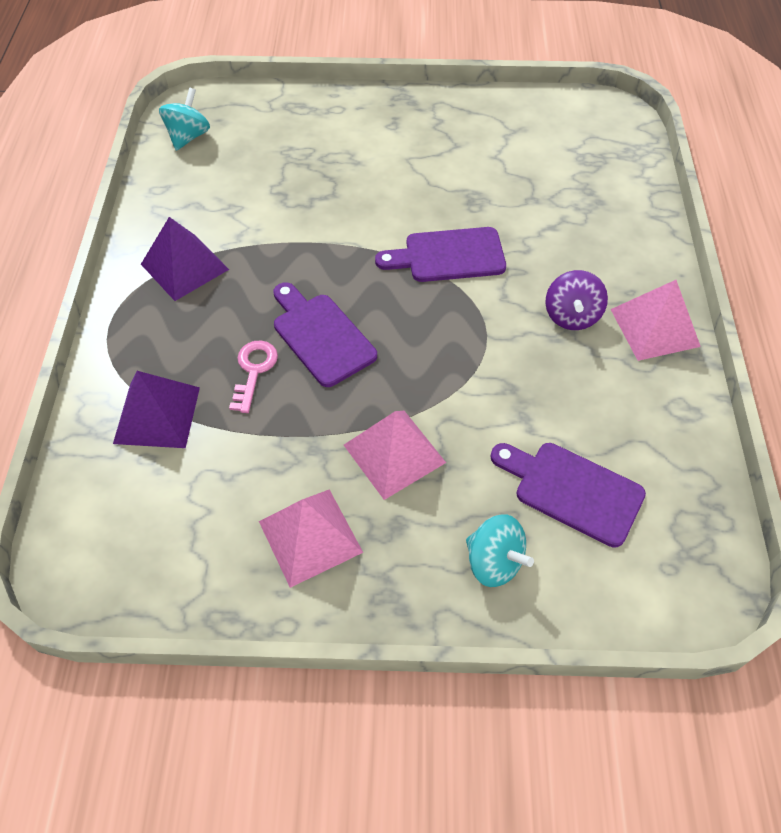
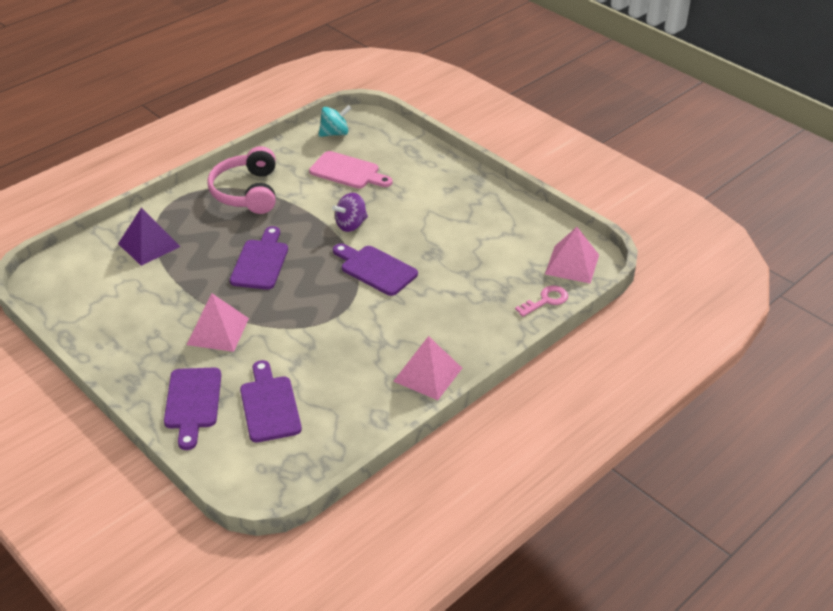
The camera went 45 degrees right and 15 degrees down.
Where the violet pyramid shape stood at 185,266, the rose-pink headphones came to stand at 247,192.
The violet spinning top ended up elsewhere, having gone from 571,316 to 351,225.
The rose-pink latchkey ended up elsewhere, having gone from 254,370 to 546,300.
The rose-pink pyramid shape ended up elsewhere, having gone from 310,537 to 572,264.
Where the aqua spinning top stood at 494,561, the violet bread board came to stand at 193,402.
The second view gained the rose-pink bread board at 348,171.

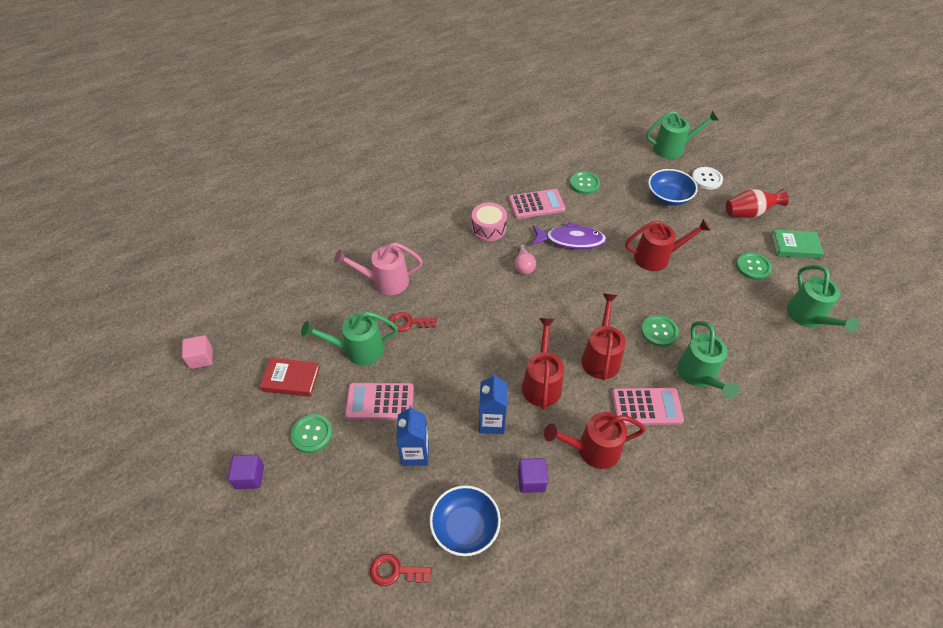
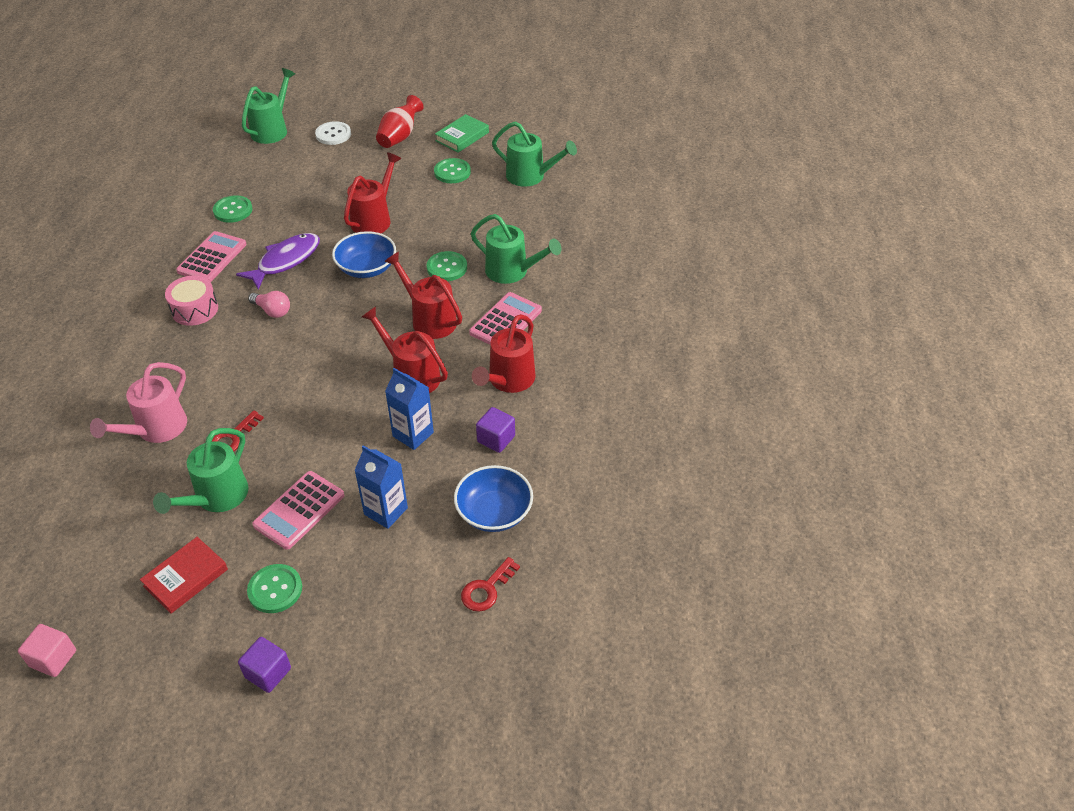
The camera went 55 degrees left and 5 degrees down.
The blue deep dish ended up elsewhere, having gone from 668,197 to 366,268.

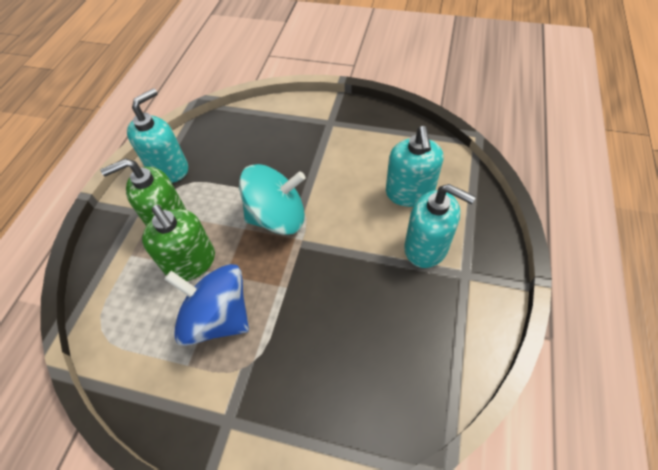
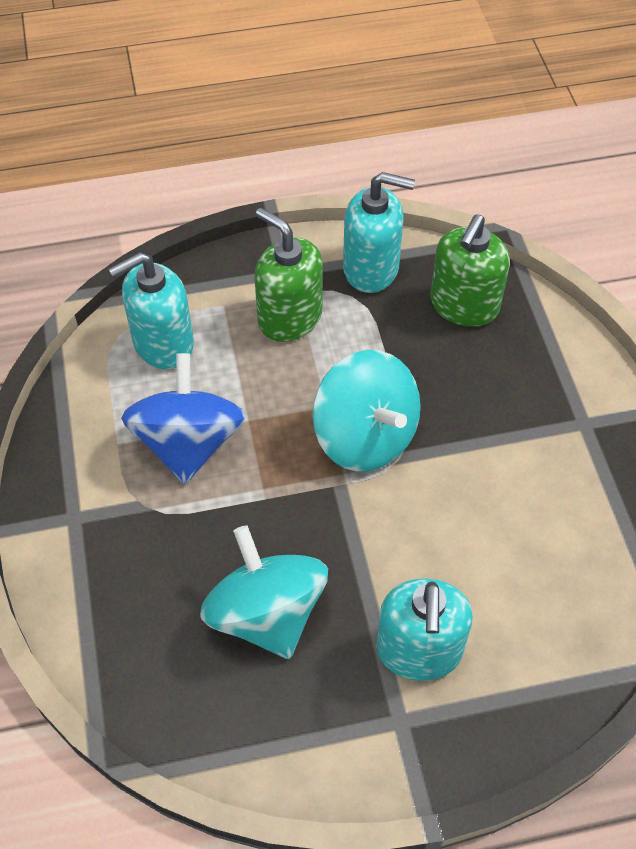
The camera went 60 degrees right and 0 degrees up.
The aqua soap pump ended up elsewhere, having gone from 409,193 to 163,343.
The emerald soap pump ended up elsewhere, having gone from 191,263 to 464,305.
The second view gained the aqua spinning top at 266,613.

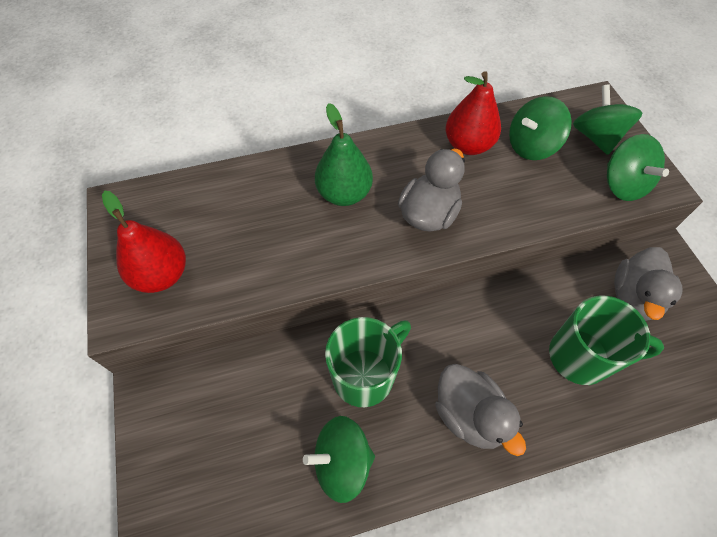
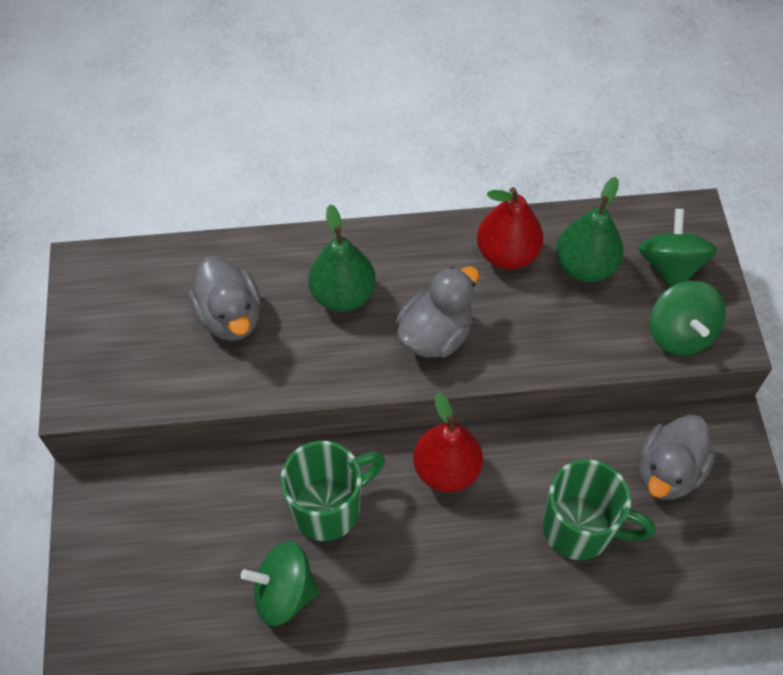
The camera went 10 degrees right and 0 degrees up.
Where the emerald spinning top stood at 531,146, the emerald pear came to stand at 585,266.
The red pear ended up elsewhere, having gone from 162,275 to 446,469.
The grey toy duck ended up elsewhere, having gone from 469,414 to 230,316.

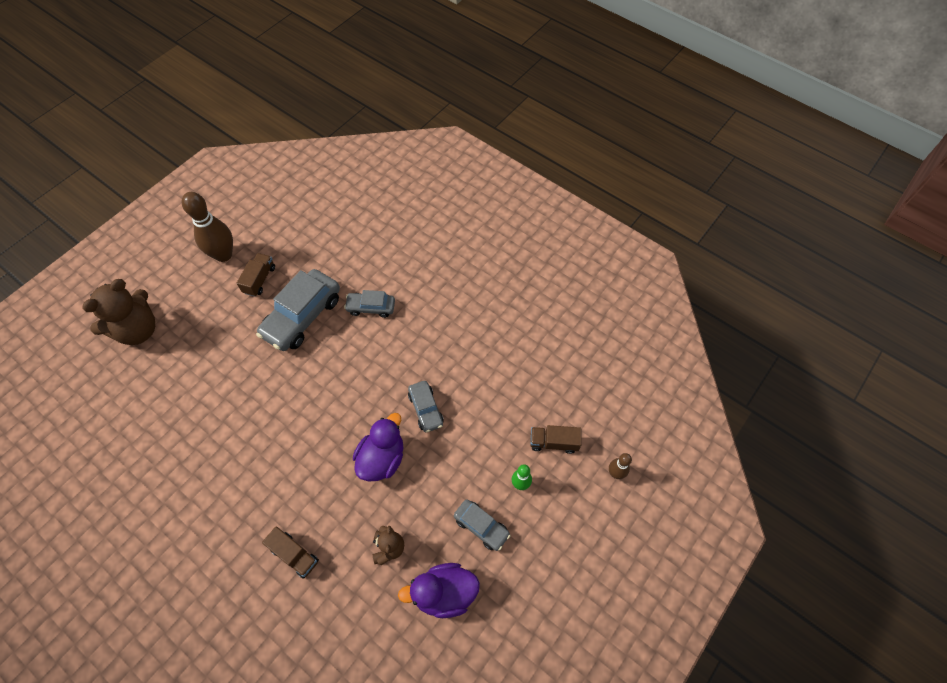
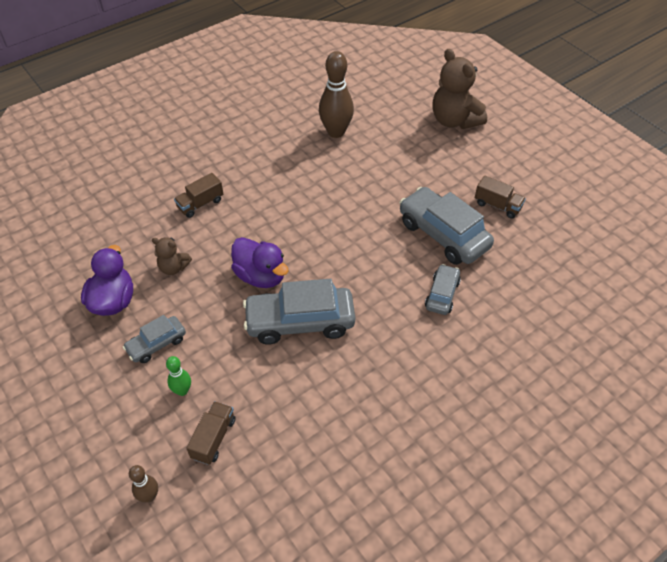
The camera went 105 degrees right and 10 degrees down.
The russet tenpin ended up elsewhere, having gone from 223,255 to 336,132.
The size of the grey car at 426,409 changed by a factor of 1.84.

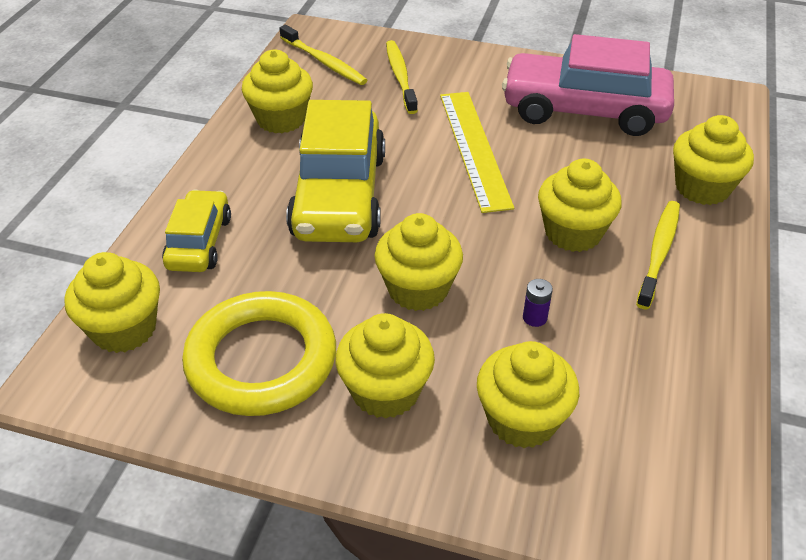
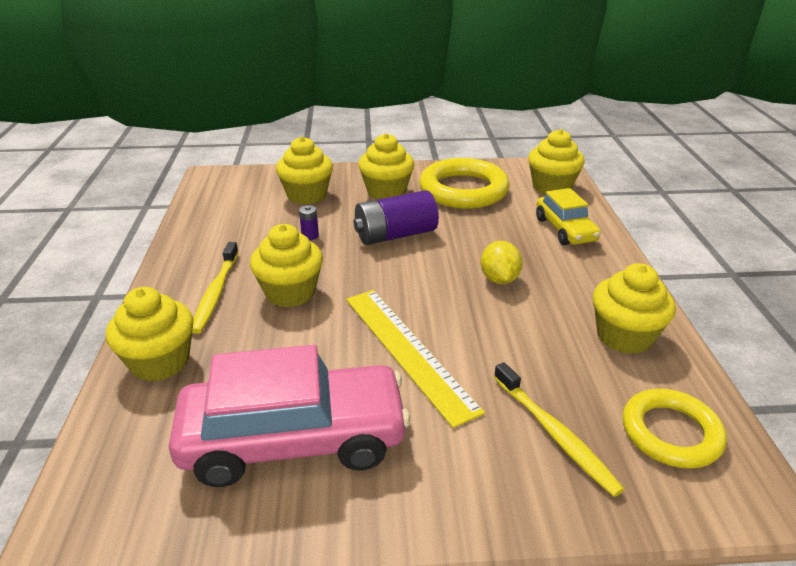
The camera went 160 degrees right and 10 degrees down.
Where the yellow dental brush stood at 324,62, the yellow torus came to stand at 670,433.
Where the yellow car stood at 339,195, the yellow toy lemon came to stand at 499,279.
Where the yellow cupcake stood at 418,289, the violet battery came to stand at 395,235.

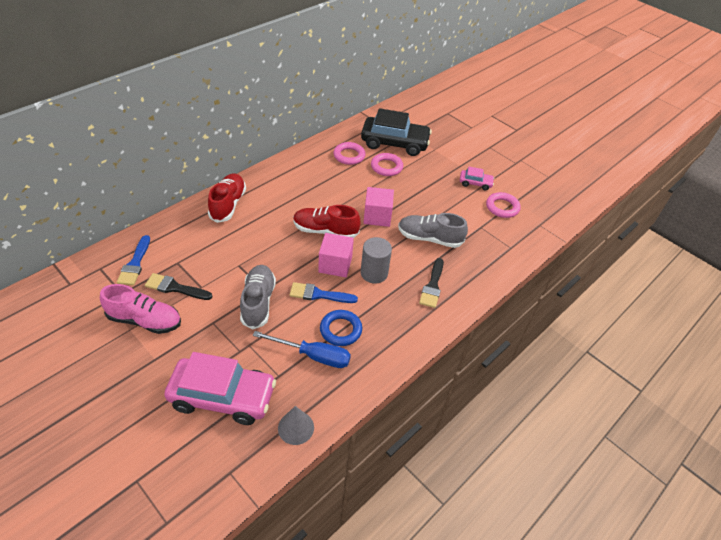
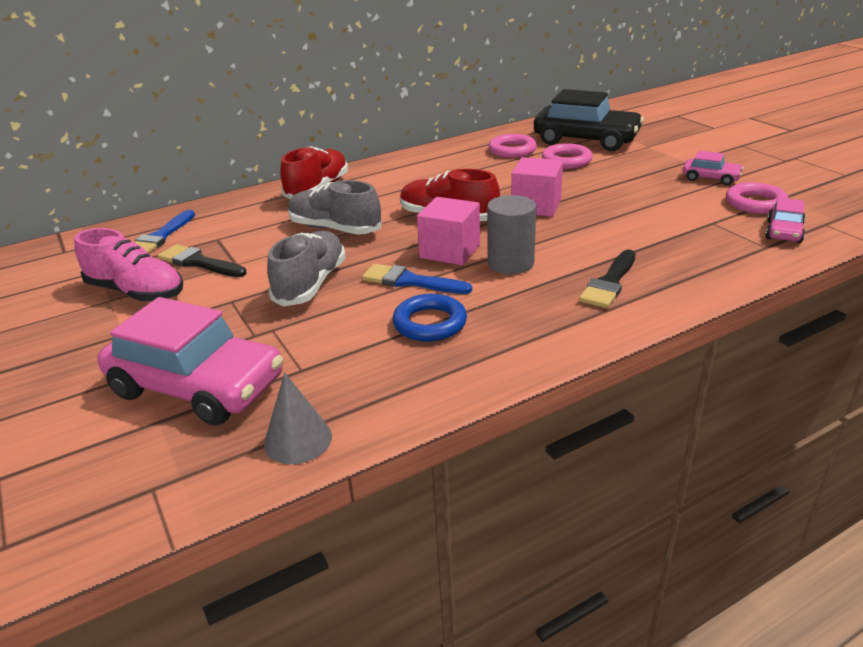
The camera went 20 degrees right and 15 degrees down.
The grey shoe ended up elsewhere, having gone from 429,238 to 335,229.
The second view lost the blue flat screwdriver at 313,355.
The second view gained the rose-pink car at 783,232.

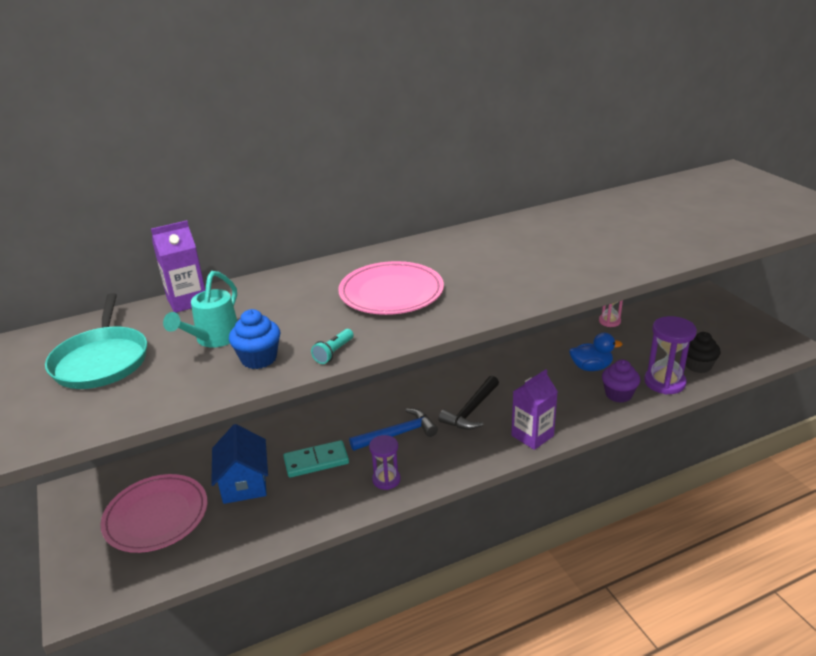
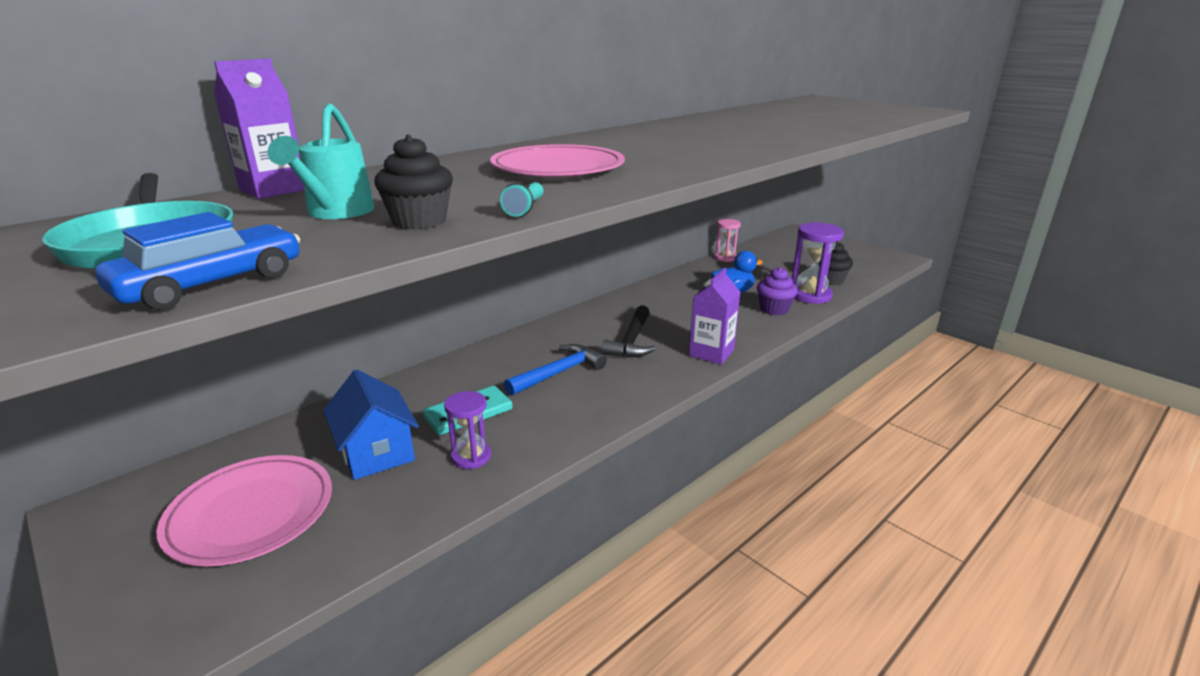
The camera went 20 degrees left and 5 degrees down.
What was the blue cupcake at 259,359 turned into the ebony cupcake at 419,221.
The violet hourglass ended up elsewhere, having gone from 386,480 to 471,457.
The second view gained the blue car at 212,284.

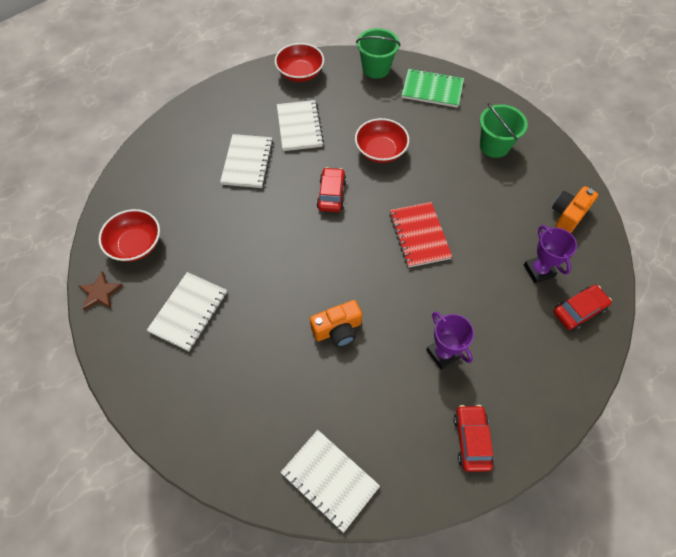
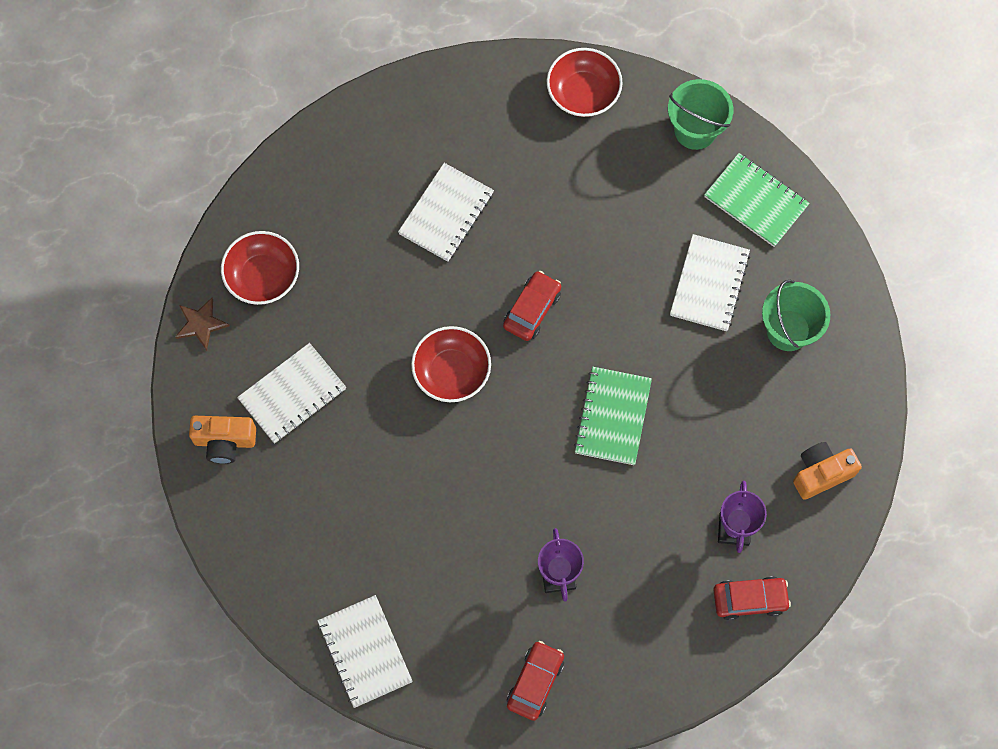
The camera went 25 degrees right and 10 degrees up.
The snow-white notepad ended up elsewhere, having gone from 299,127 to 709,284.
The red deep dish ended up elsewhere, having gone from 380,151 to 451,372.
What was the red notepad at 419,235 turned into the emerald notepad at 612,417.
The bright orange compact camera ended up elsewhere, having gone from 337,329 to 225,441.

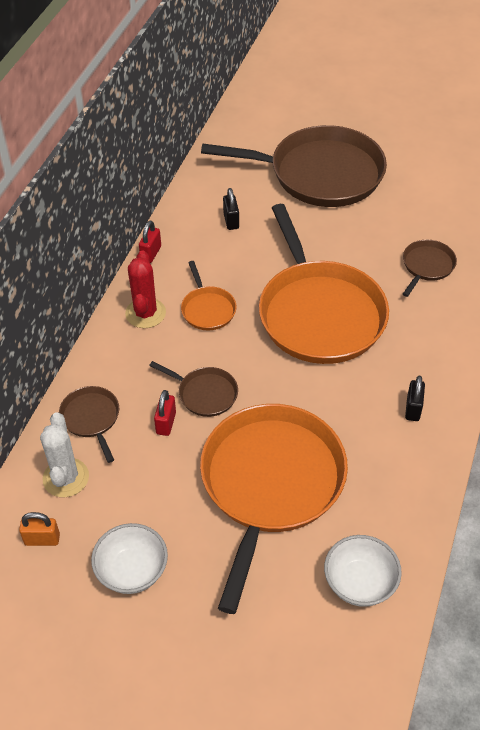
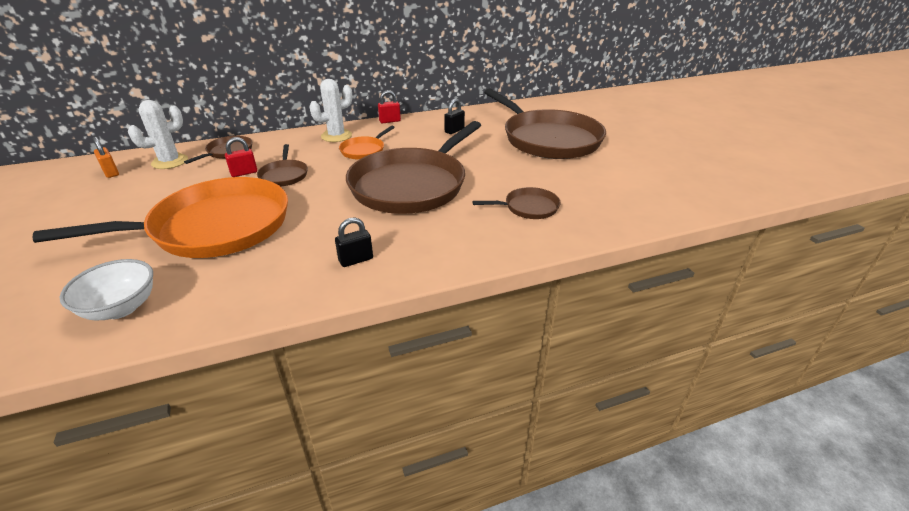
The camera went 50 degrees right and 15 degrees down.
What was the bright orange skillet at 319,314 turned into the russet skillet at 411,185.
What was the red saguaro cactus at 145,313 turned into the snow-white saguaro cactus at 336,136.
The second view lost the snow-white deep dish at 132,571.

